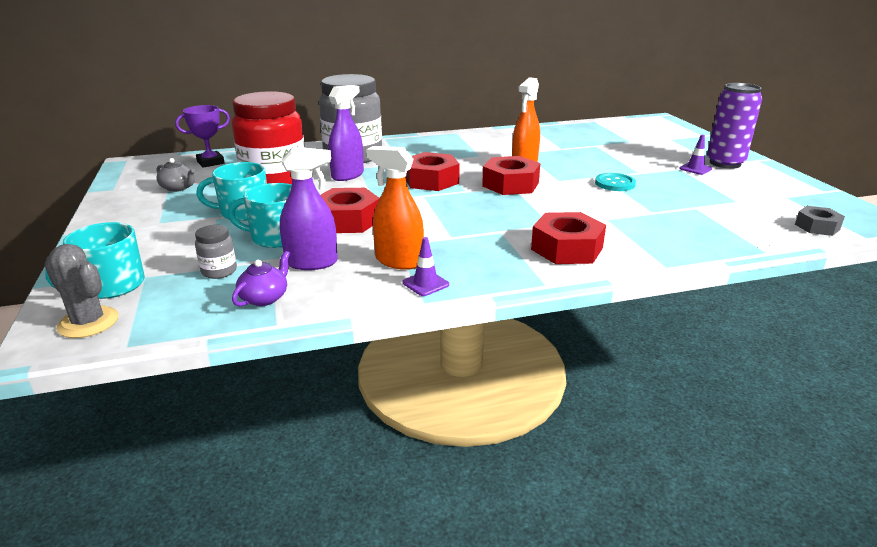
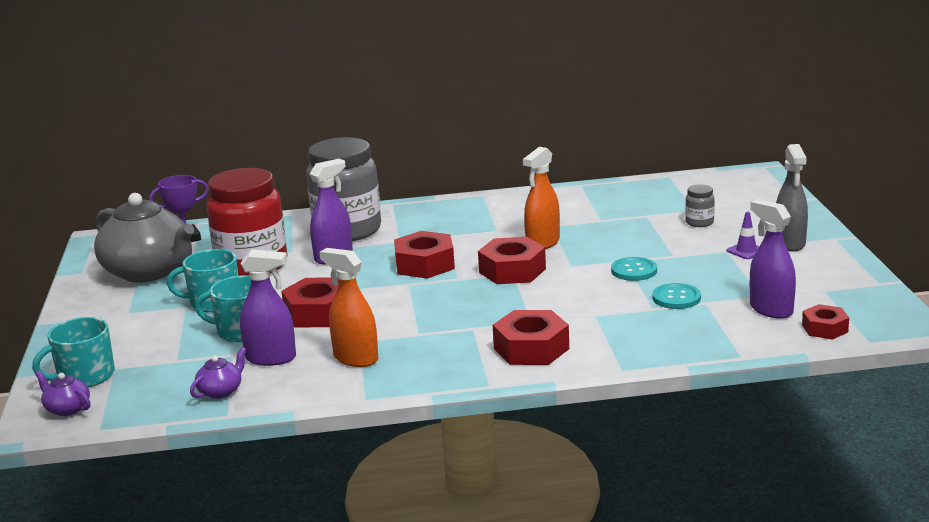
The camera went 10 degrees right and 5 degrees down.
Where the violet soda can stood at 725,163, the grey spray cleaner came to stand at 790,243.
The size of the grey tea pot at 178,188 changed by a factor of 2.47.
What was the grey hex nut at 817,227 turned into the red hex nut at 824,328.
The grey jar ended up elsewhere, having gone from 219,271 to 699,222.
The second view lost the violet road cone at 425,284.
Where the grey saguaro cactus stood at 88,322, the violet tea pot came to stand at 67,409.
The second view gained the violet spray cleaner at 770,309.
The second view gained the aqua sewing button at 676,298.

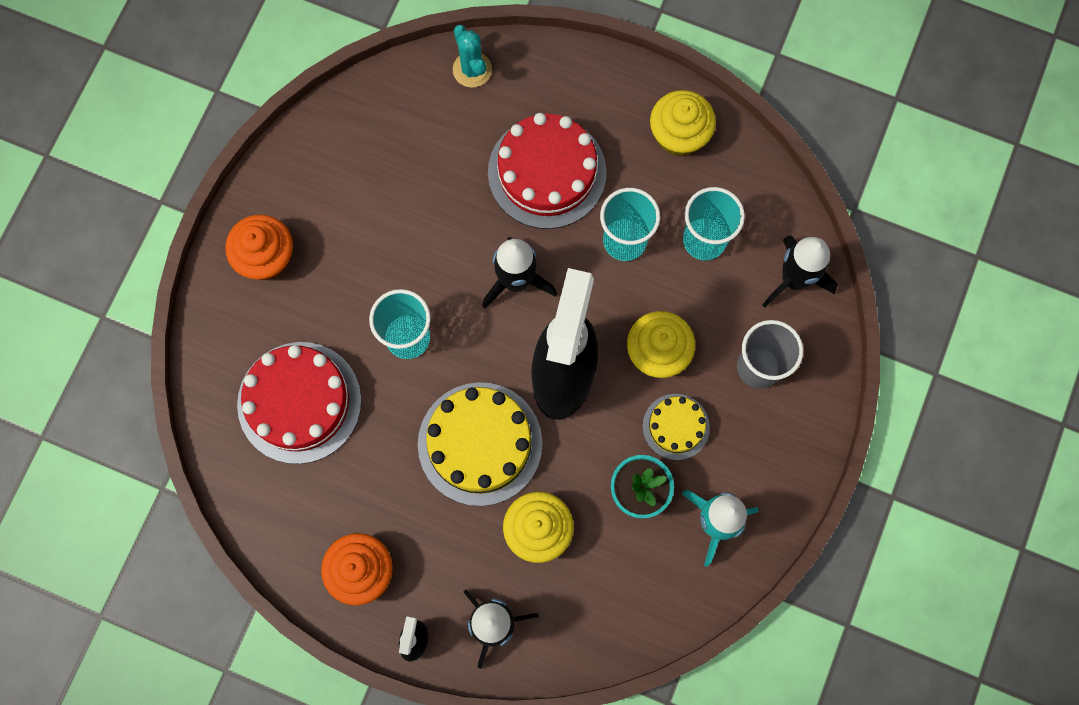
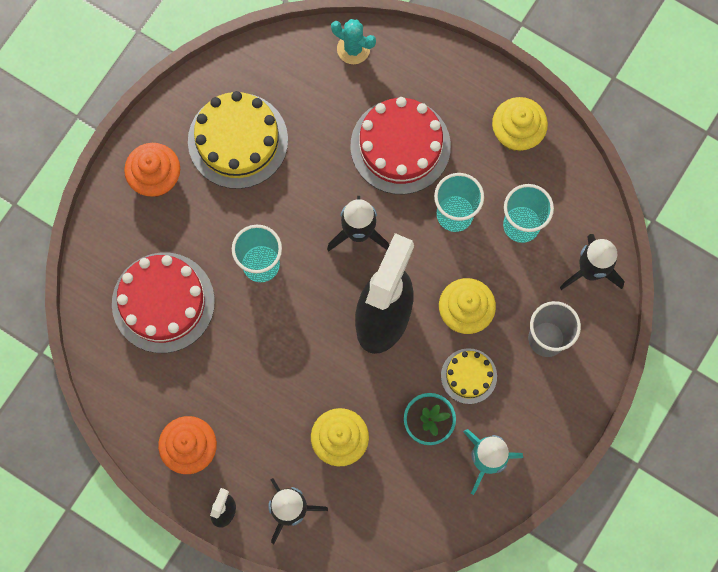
The camera went 10 degrees right and 0 degrees up.
The aqua saguaro cactus at 472,69 ended up facing another way, 45 degrees counterclockwise from before.
The yellow gateau ended up elsewhere, having gone from 480,443 to 238,140.

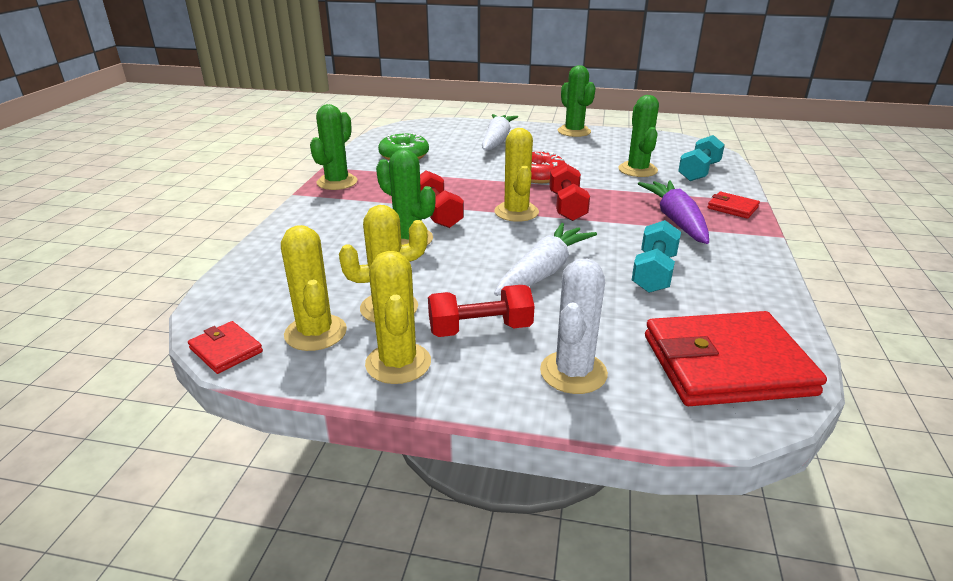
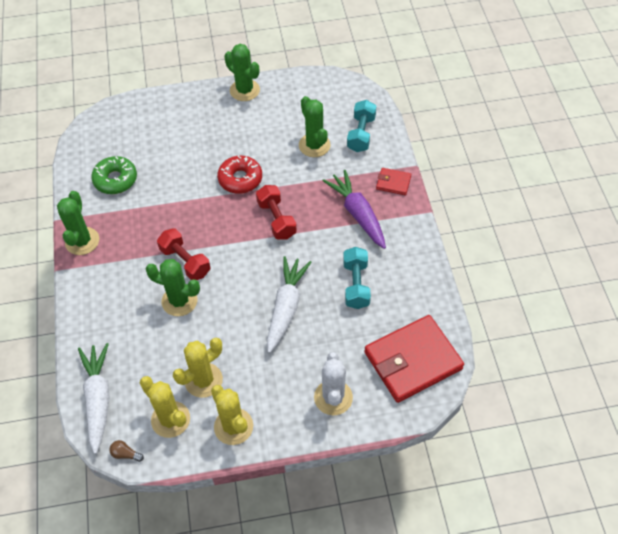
The camera went 20 degrees left and 25 degrees up.
The snow-white root vegetable ended up elsewhere, having gone from 497,141 to 98,399.
The second view lost the yellow saguaro cactus at 516,212.
The second view lost the red hand weight at 480,329.
Where the red card wallet stood at 226,350, the russet light bulb came to stand at 125,454.

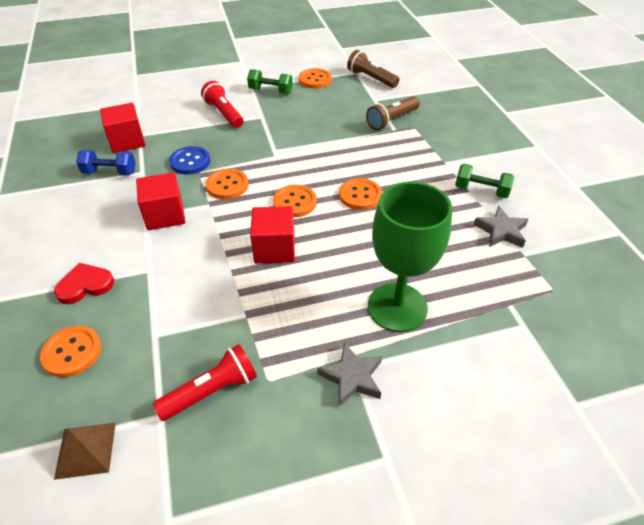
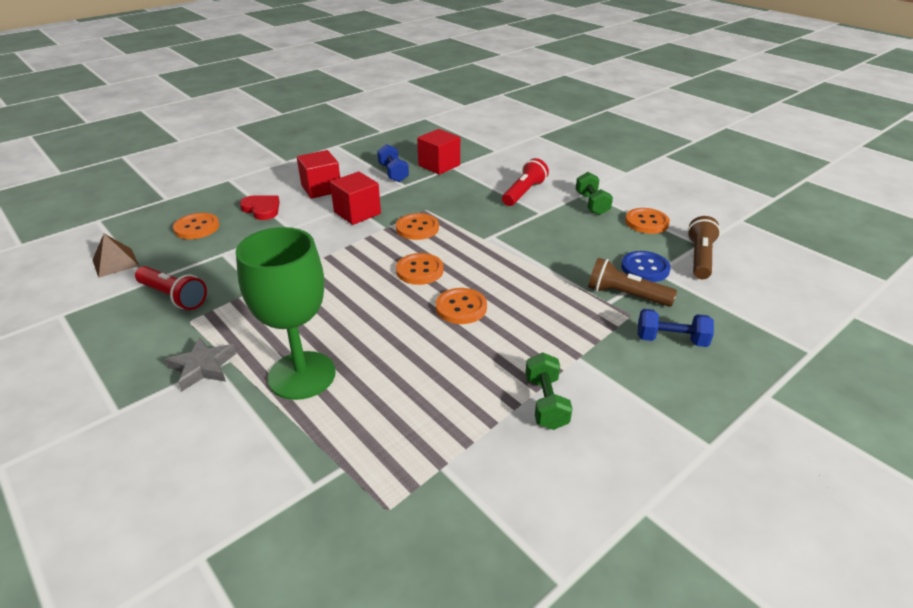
The camera went 65 degrees right and 10 degrees down.
The blue sewing button ended up elsewhere, having gone from 190,162 to 645,268.
The red solid cube ended up elsewhere, having gone from 274,249 to 321,188.
The second view lost the grey star shape at 501,231.
The second view gained the blue hand weight at 671,340.

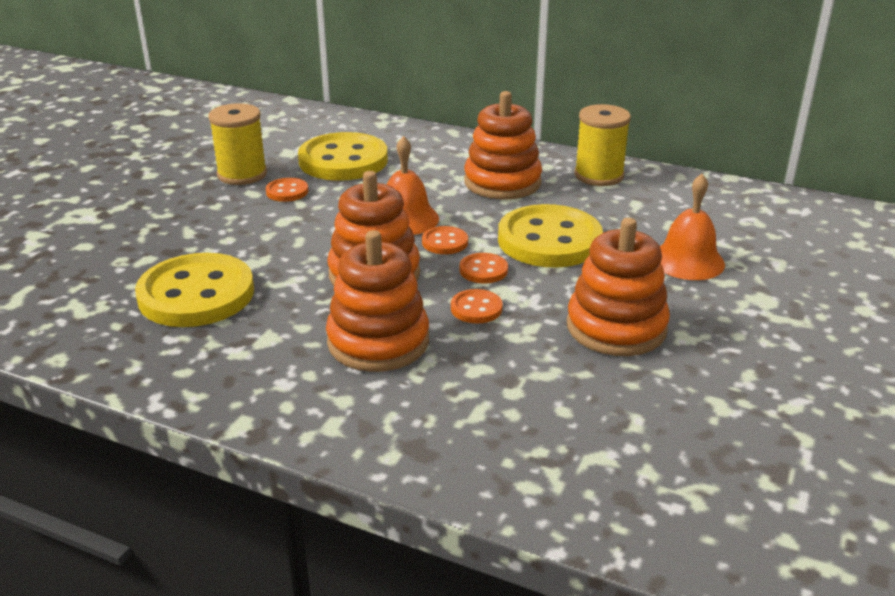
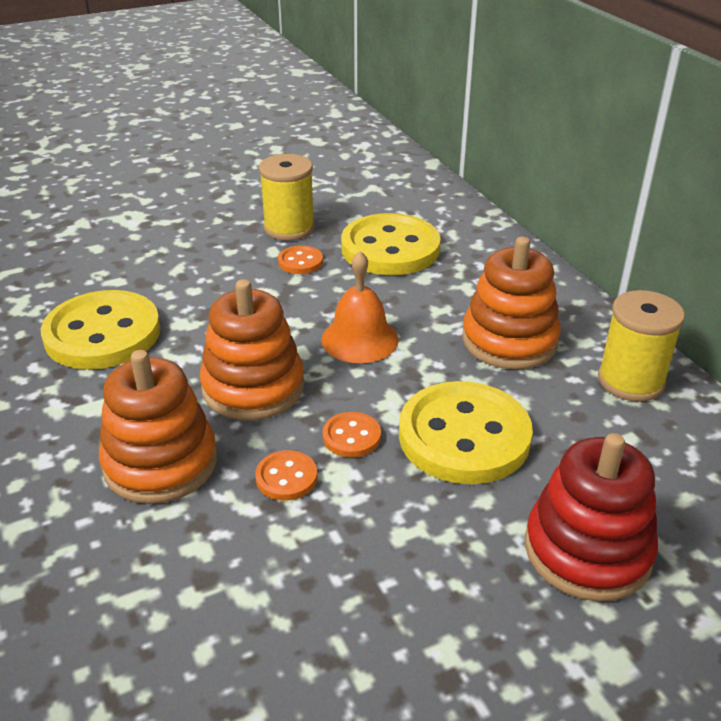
The camera went 40 degrees right and 5 degrees up.
Where the bright orange hand bell stood at 687,261, the red ring stacker came to stand at 587,550.
The second view lost the bright orange ring stacker at 616,327.
The second view lost the bright orange sewing button at 445,242.

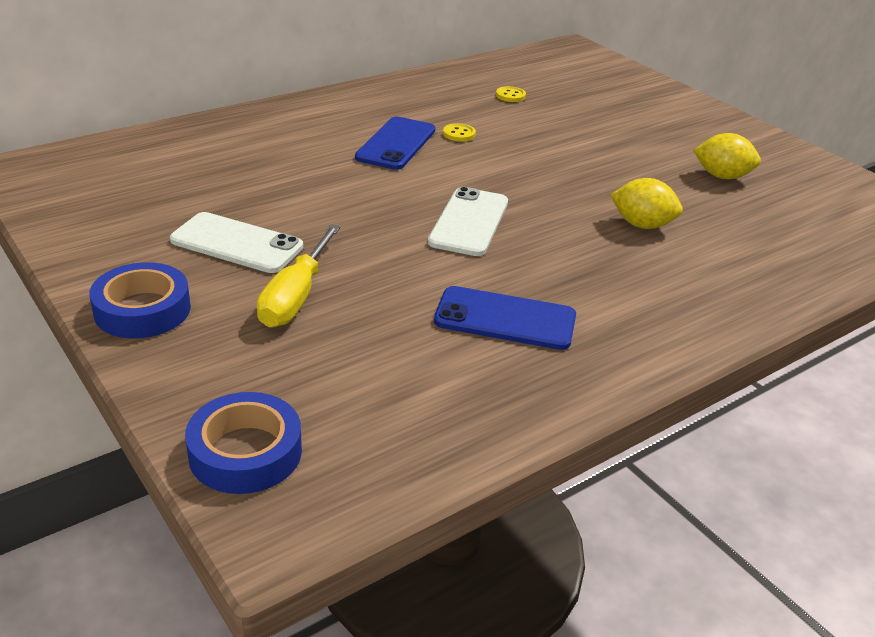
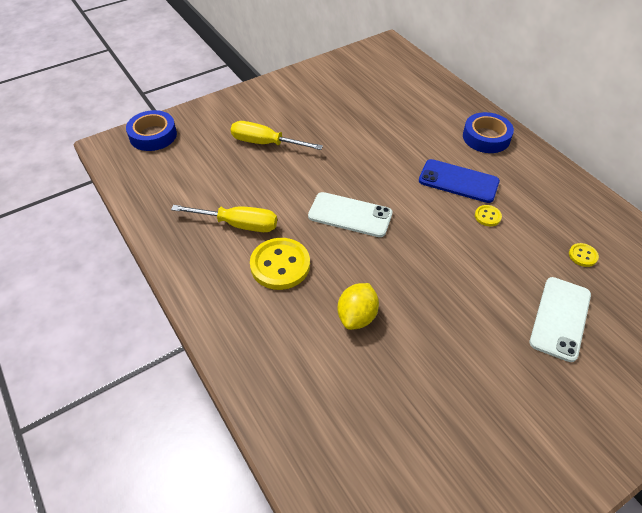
The camera went 95 degrees right and 15 degrees up.
The second view lost the yellow toy lemon at 722,176.
The snow-white phone ended up elsewhere, having gone from 237,243 to 560,318.
The blue tape ended up elsewhere, having gone from 142,310 to 486,137.
Where the blue phone stood at 505,319, the yellow flat screwdriver came to stand at 239,224.
The second view gained the yellow sewing button at 280,265.

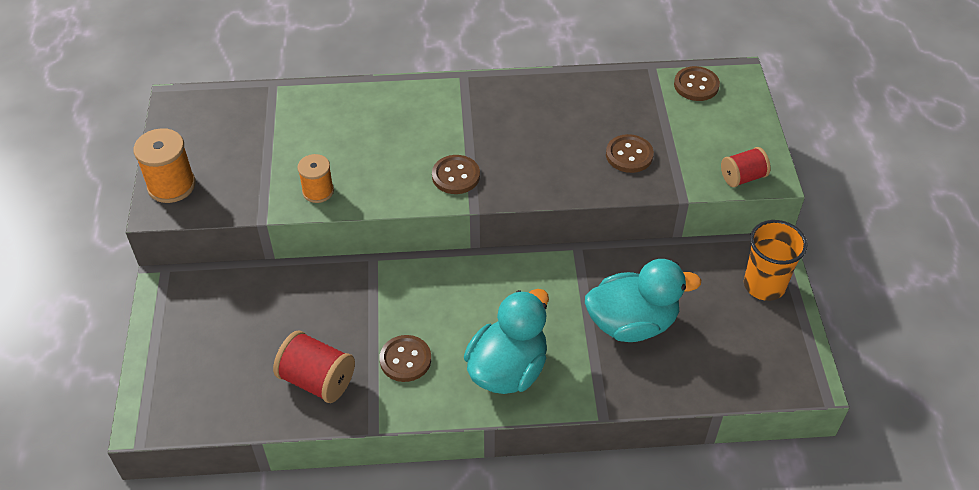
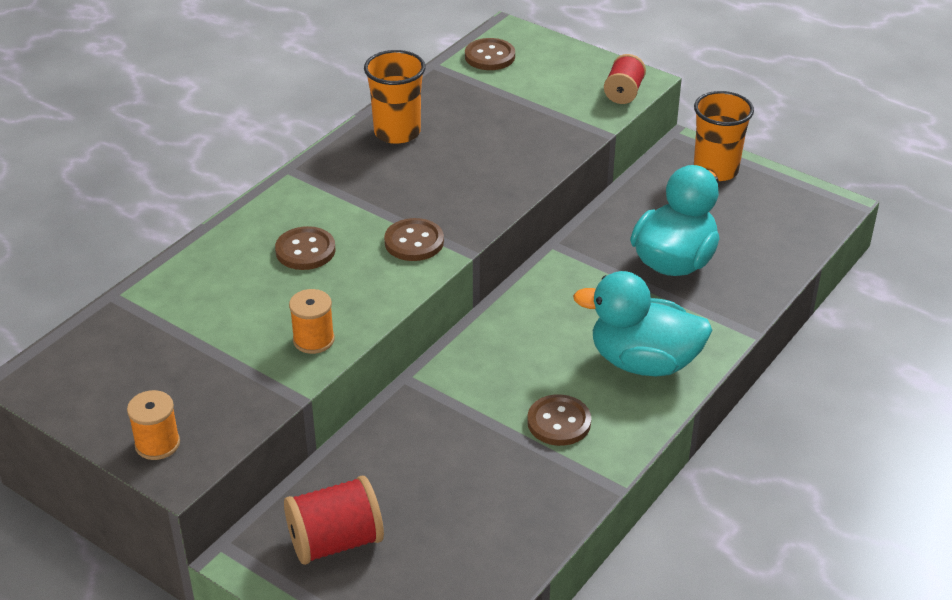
The camera went 50 degrees left and 10 degrees down.
The size of the bright orange bobbin at 171,185 changed by a factor of 0.66.
The russet sewing button ended up elsewhere, having gone from 629,155 to 305,250.
The aqua toy duck at 508,369 ended up facing another way, 60 degrees counterclockwise from before.
The red bobbin ended up elsewhere, having gone from 317,380 to 335,542.
The second view gained the bright orange tumbler at 397,132.

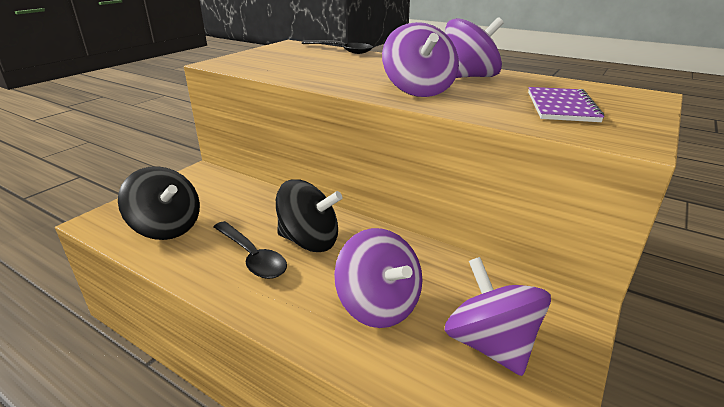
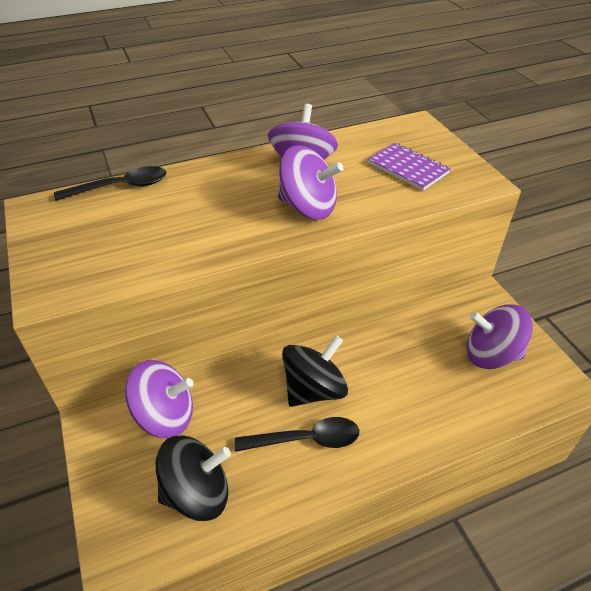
The camera went 55 degrees left and 15 degrees up.
The violet spinning top ended up elsewhere, having gone from 378,305 to 165,416.

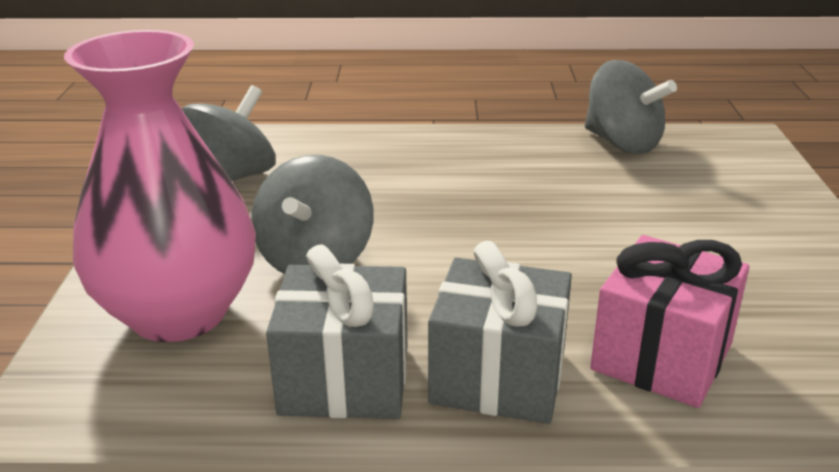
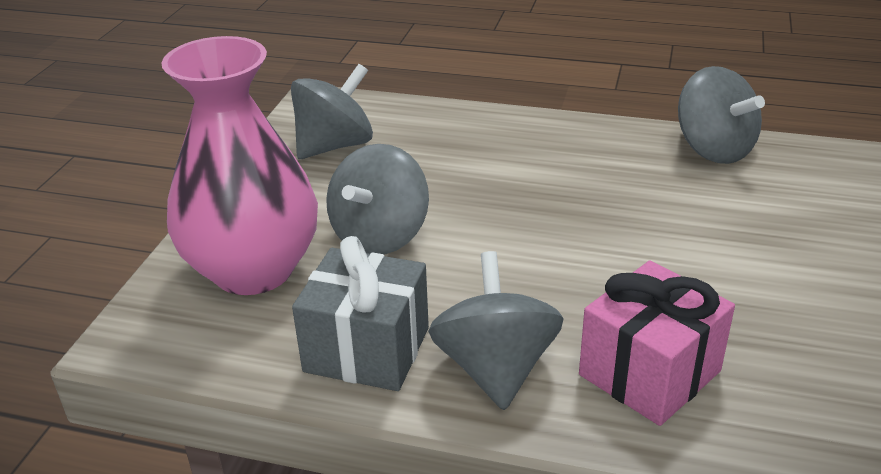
The camera went 15 degrees right and 5 degrees up.
Where the grey present stood at 498,377, the grey spinning top came to stand at 495,368.

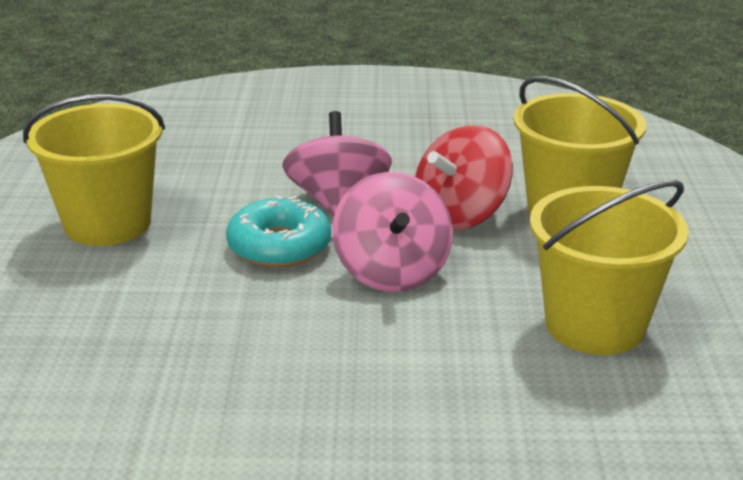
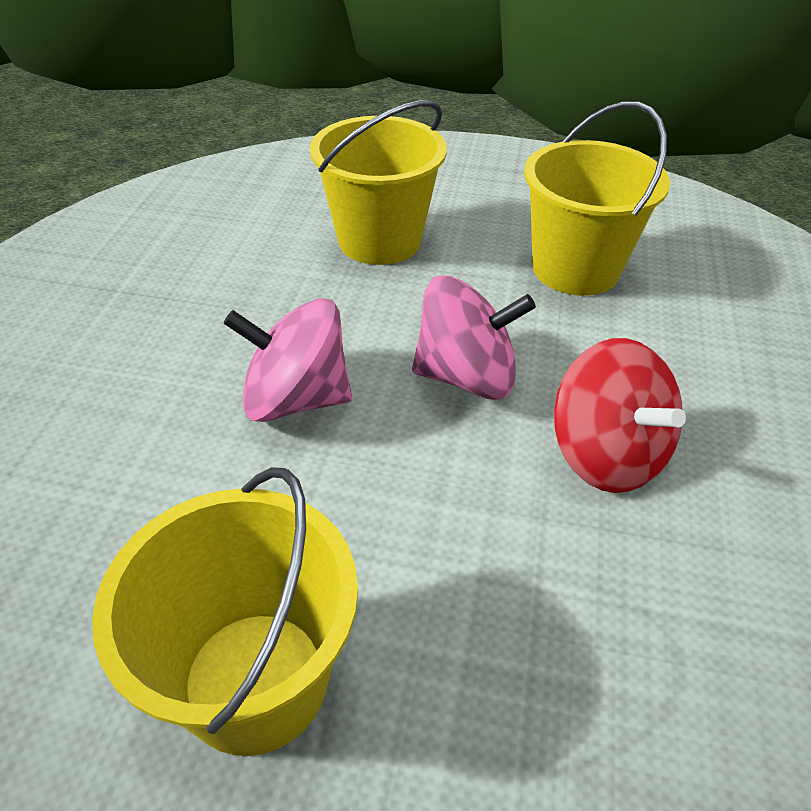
The camera went 80 degrees left and 15 degrees up.
The red spinning top ended up elsewhere, having gone from 460,215 to 607,454.
The second view lost the aqua glazed donut at 279,246.

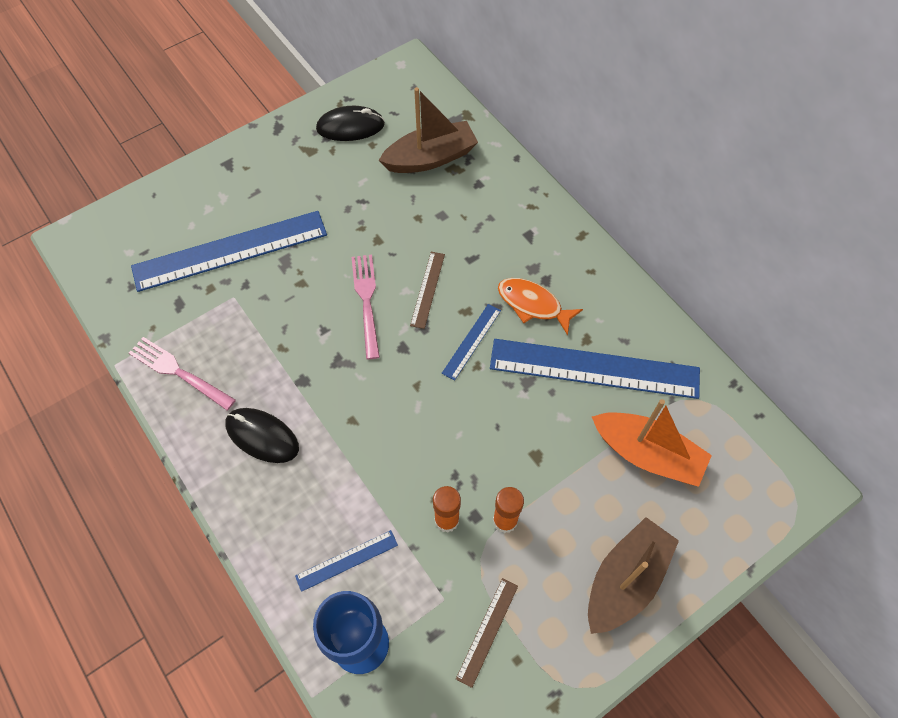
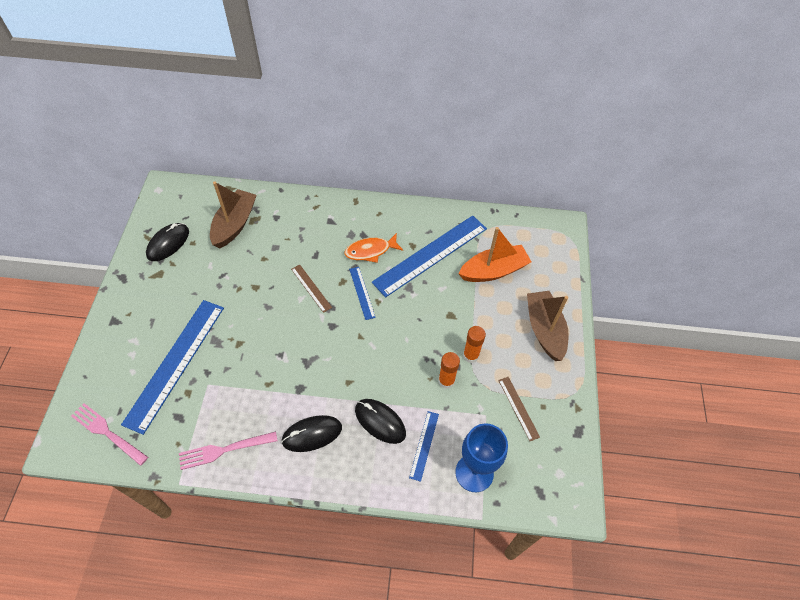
The camera went 50 degrees left and 5 degrees down.
The rose-pink fork ended up elsewhere, having gone from 366,301 to 107,433.
The second view gained the ebony mouse at 380,421.

